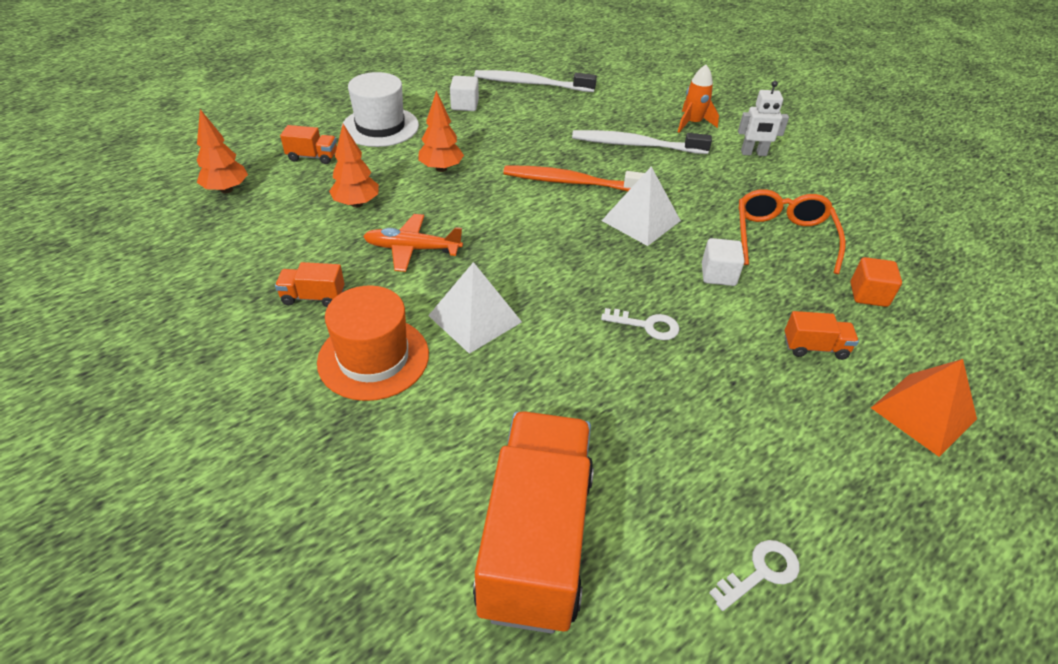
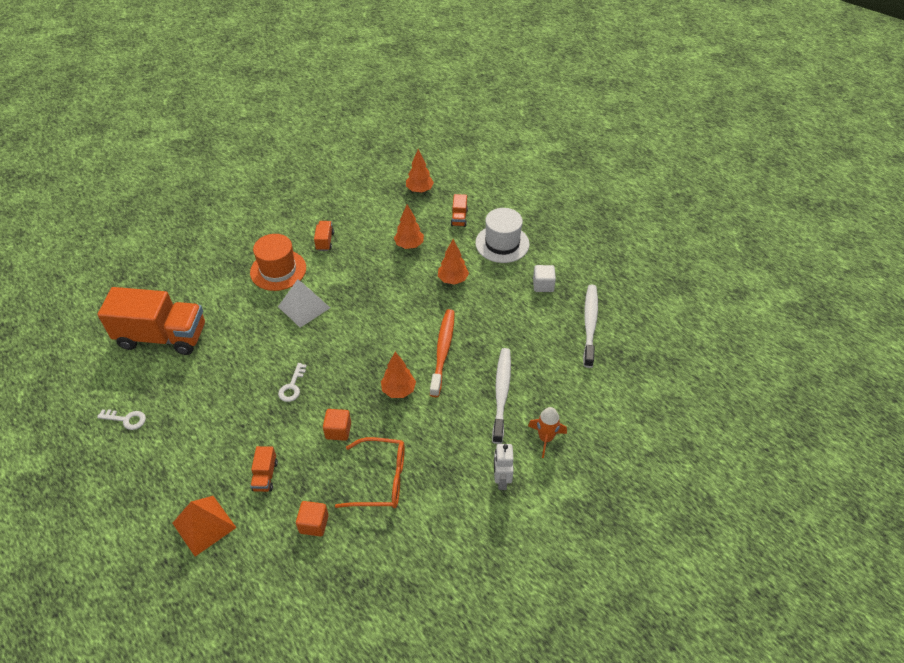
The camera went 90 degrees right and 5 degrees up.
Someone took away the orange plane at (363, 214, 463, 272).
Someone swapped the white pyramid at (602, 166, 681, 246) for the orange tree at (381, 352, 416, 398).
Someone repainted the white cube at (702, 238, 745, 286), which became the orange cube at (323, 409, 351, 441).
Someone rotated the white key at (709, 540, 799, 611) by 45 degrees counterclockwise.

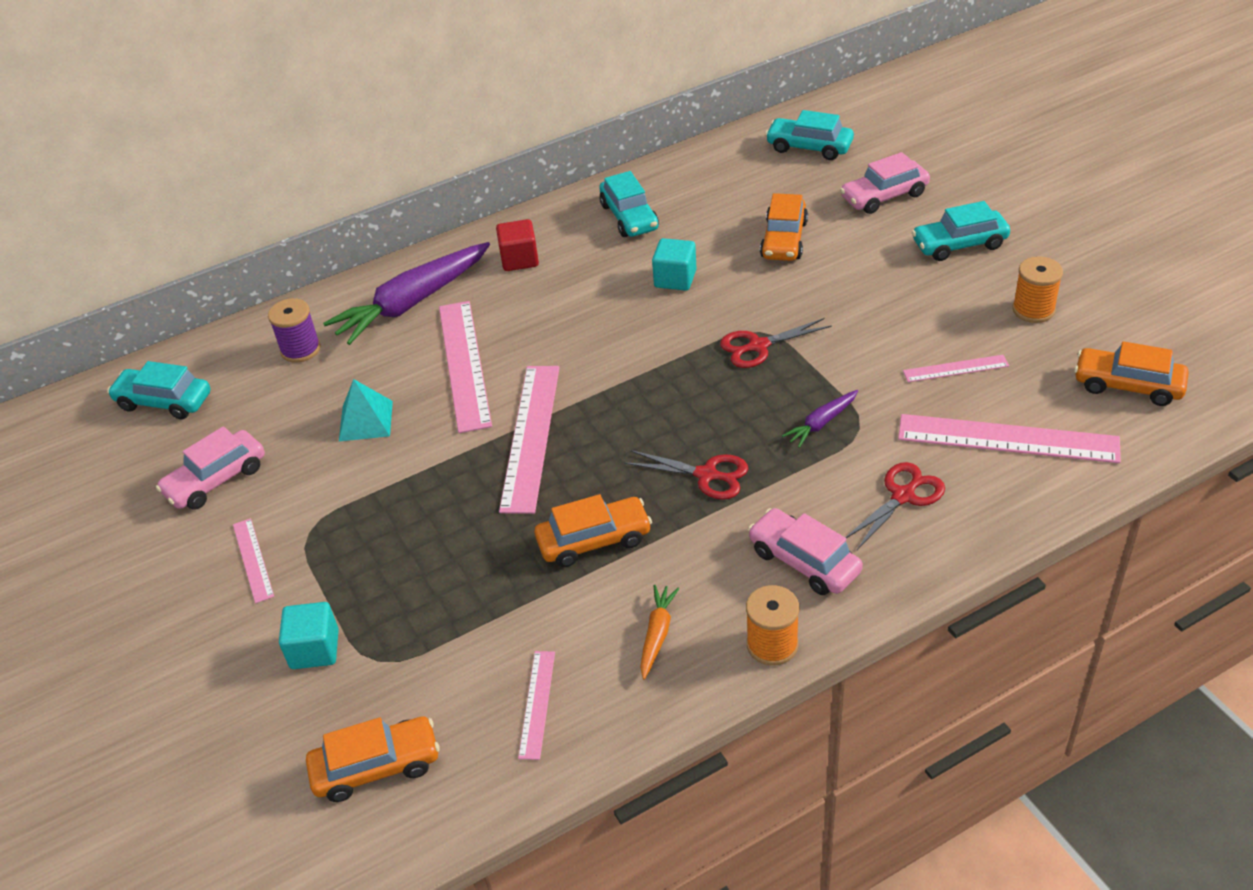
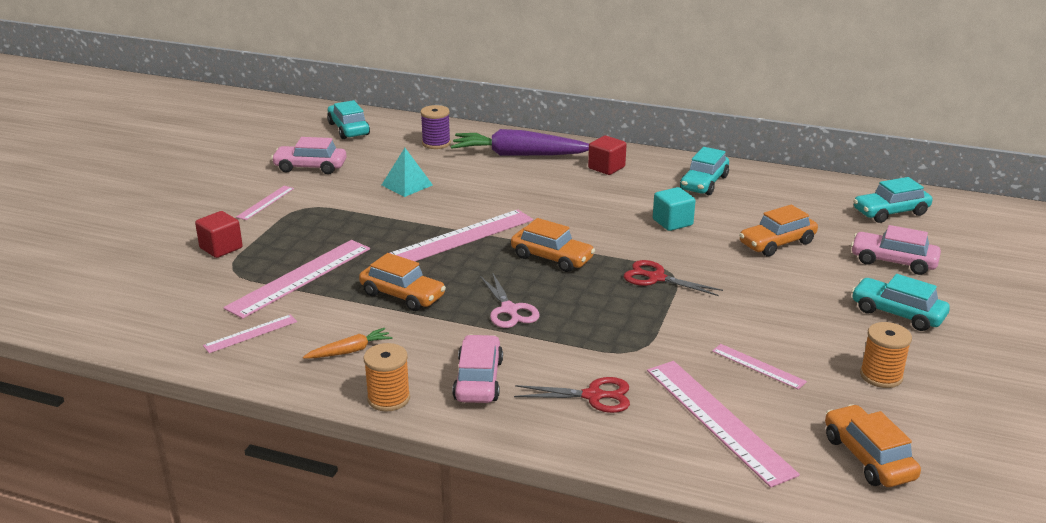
The camera went 45 degrees right and 15 degrees down.
Someone took away the purple carrot at (782, 390, 858, 448).
Someone carried the orange car from (306, 716, 440, 802) to (511, 218, 595, 272).
Someone carried the pink ruler from (439, 301, 492, 433) to (223, 240, 370, 319).
Someone repainted the turquoise cube at (279, 602, 339, 669), which became the red cube at (195, 211, 243, 258).
Someone repainted the red scissors at (624, 450, 748, 500), which became the pink scissors at (480, 272, 540, 328).
Someone rotated the turquoise car at (765, 110, 854, 160) by 90 degrees counterclockwise.

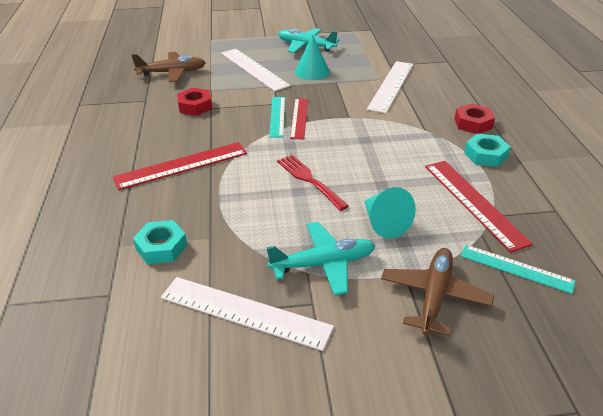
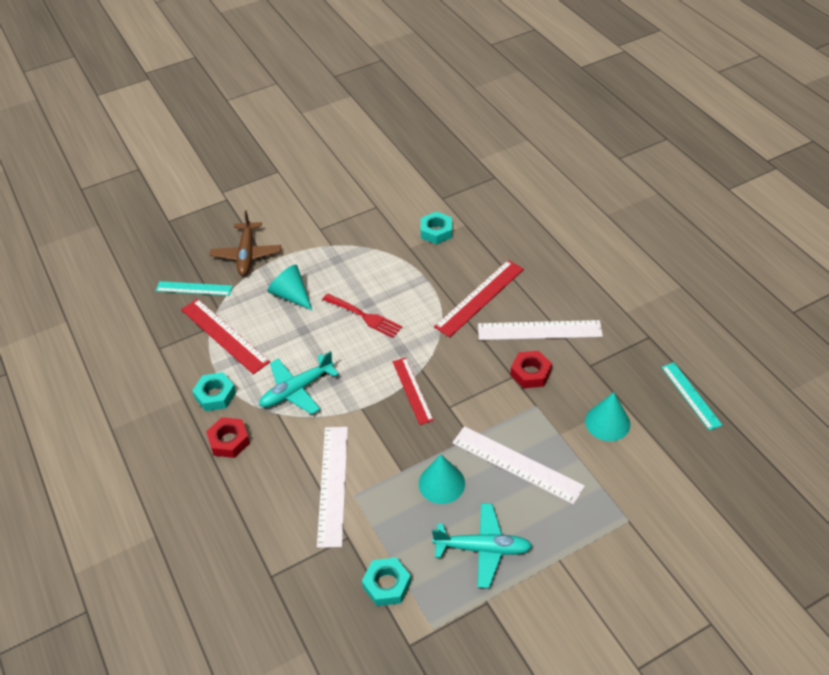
The camera went 160 degrees right and 10 degrees up.
Someone put down the turquoise nut at (362, 558, 411, 606).
Someone carried the white ruler from (161, 277, 334, 351) to (478, 320, 603, 340).
Someone carried the turquoise plane from (266, 222, 375, 296) to (259, 351, 339, 414).
Someone carried the turquoise ruler from (269, 97, 285, 138) to (661, 362, 722, 431).
Someone swapped the brown plane at (131, 52, 206, 82) for the turquoise cone at (585, 392, 630, 441).

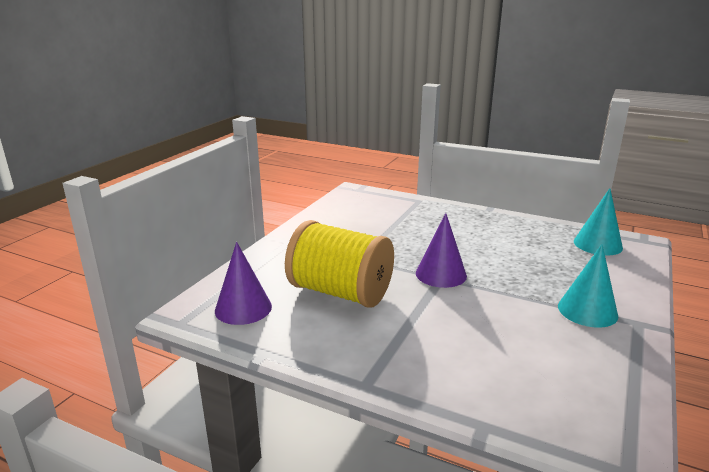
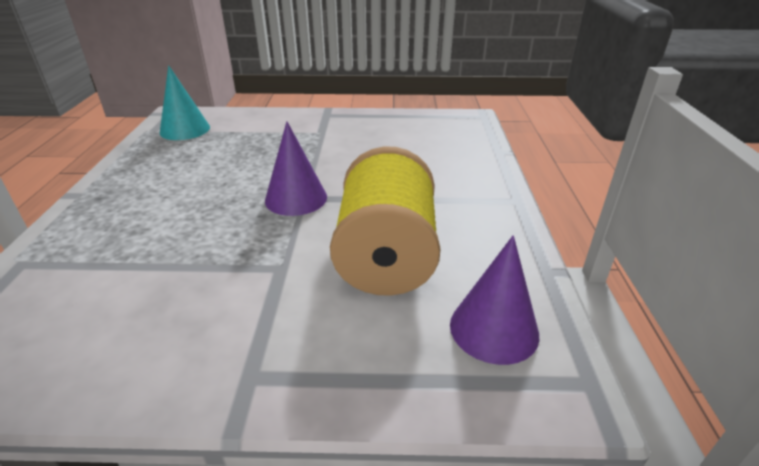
The camera went 115 degrees left and 10 degrees up.
Someone took away the turquoise cone at (558, 244, 618, 328).

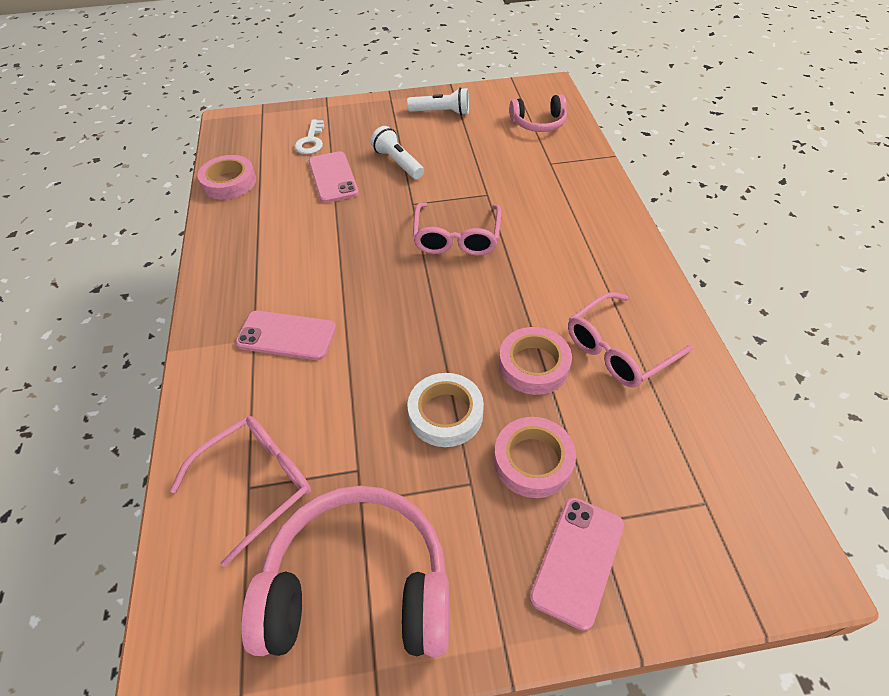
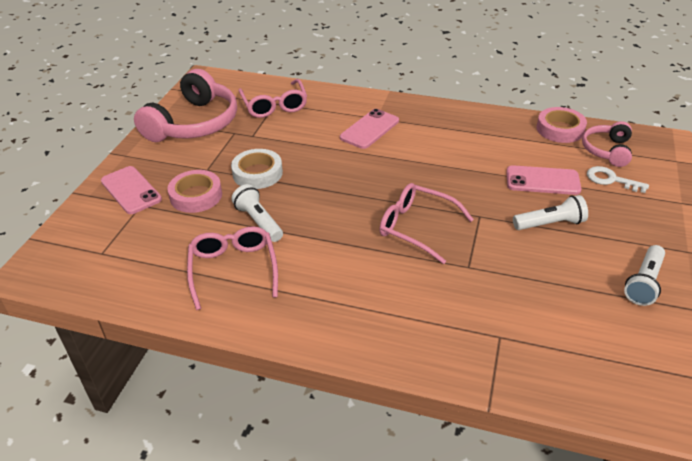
The camera went 115 degrees right and 10 degrees down.
Someone carried the pink headphones from (509, 94, 567, 132) to (582, 121, 632, 167).
Someone swapped the pink tape at (499, 327, 572, 395) for the white flashlight at (231, 184, 283, 242).

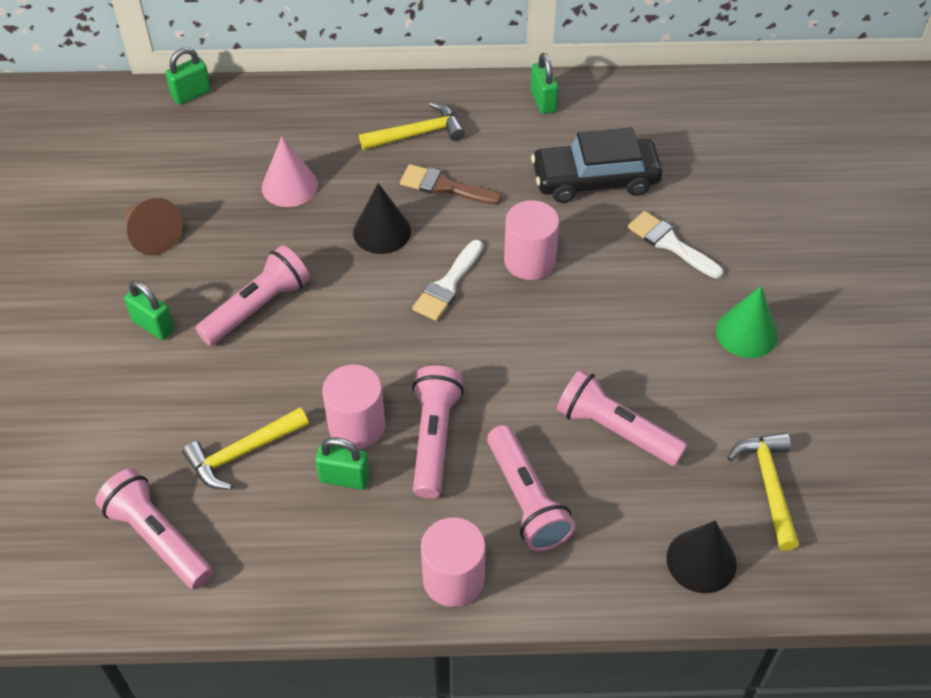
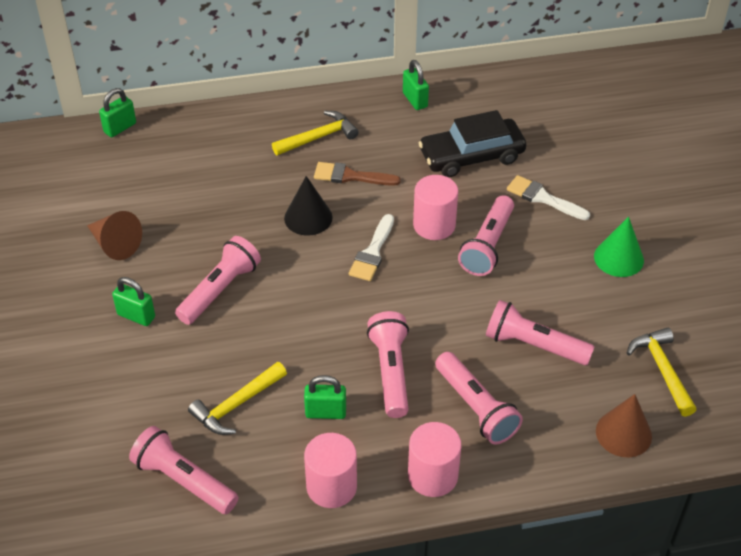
The camera went 10 degrees left and 5 degrees down.
Someone took away the pink cone at (262, 137, 318, 207).
Someone put down the pink flashlight at (458, 195, 514, 276).
Someone carried the pink cylinder from (322, 365, 385, 449) to (304, 433, 357, 508).
Someone repainted the black cone at (666, 521, 737, 593), which became the brown cone at (596, 394, 652, 457).

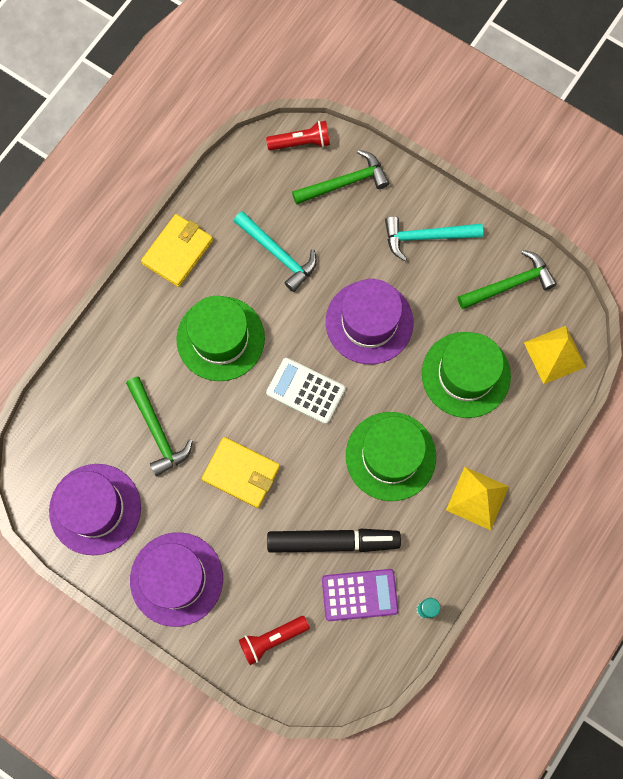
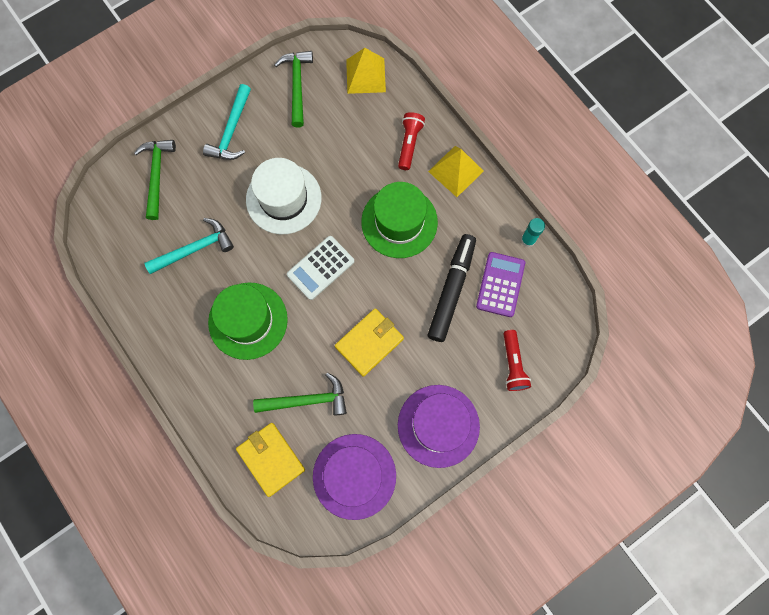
The camera went 70 degrees left and 0 degrees up.
Someone took away the green hat at (422, 332, 511, 418).
Someone carried the yellow wallet from (141, 214, 213, 287) to (236, 423, 305, 497).
Someone carried the red flashlight from (266, 121, 330, 150) to (398, 112, 425, 170).
Someone repainted the purple hat at (326, 279, 413, 364), which became the white hat at (246, 158, 322, 234).

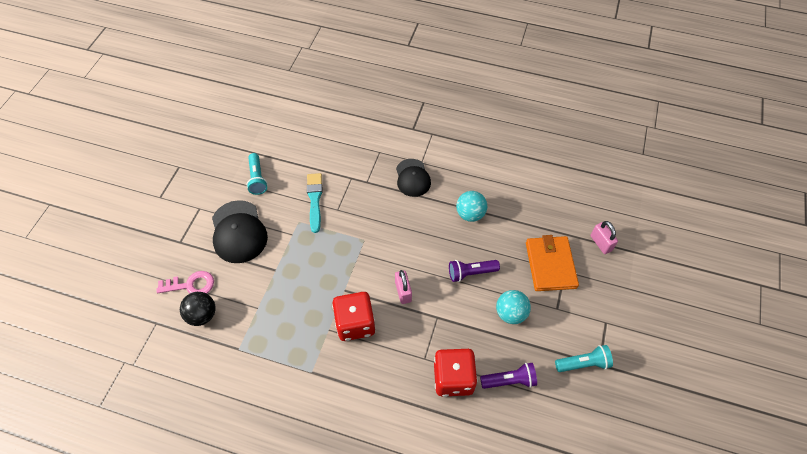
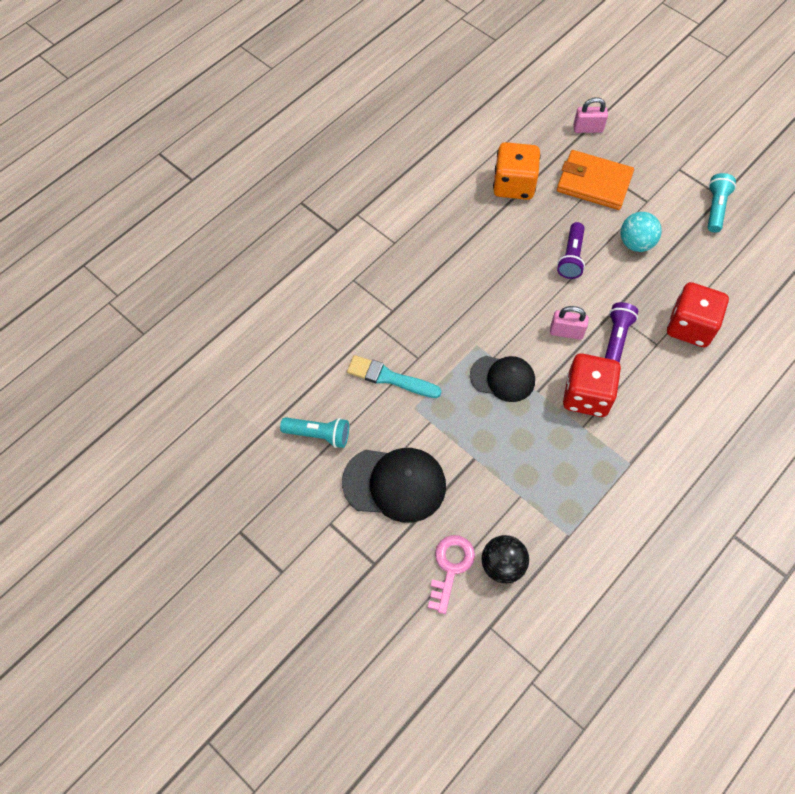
The camera went 65 degrees left and 5 degrees up.
Someone took away the turquoise ball at (456, 191, 487, 222).
Someone put down the orange dice at (493, 142, 541, 200).
Someone carried the black cap from (396, 159, 431, 197) to (470, 356, 535, 402).
Someone carried the purple flashlight from (480, 363, 537, 389) to (605, 302, 638, 363).

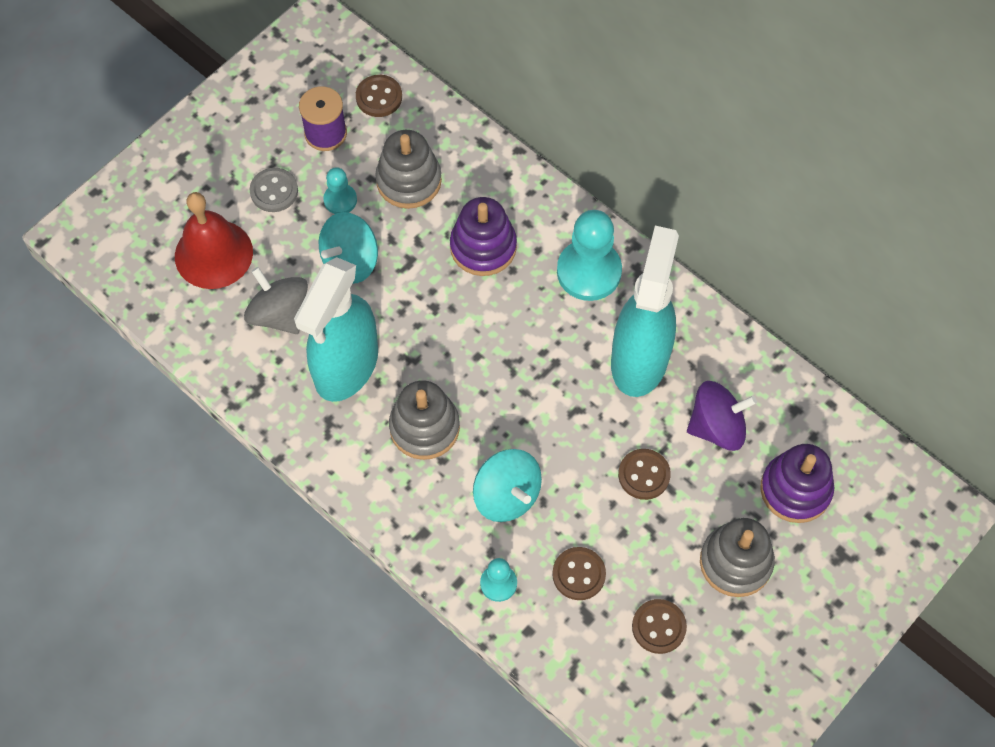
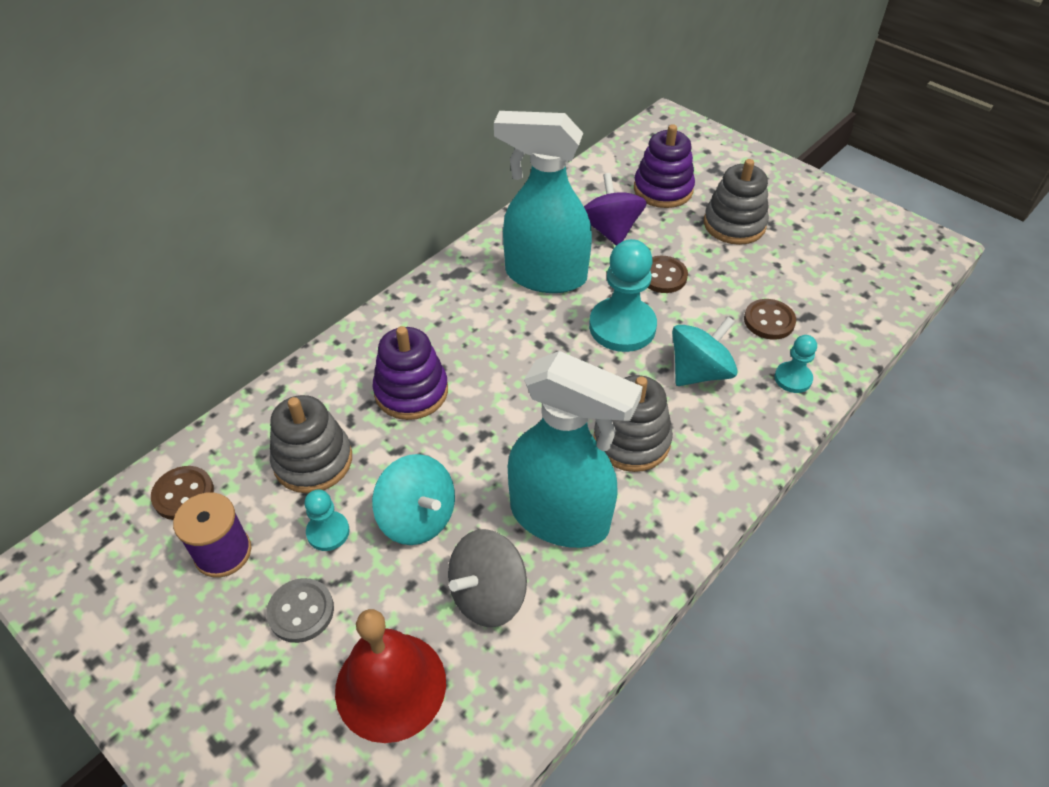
The camera went 90 degrees left and 15 degrees down.
Someone took away the brown button at (632, 599, 687, 654).
Someone carried the turquoise pawn from (557, 210, 622, 301) to (589, 239, 657, 352).

